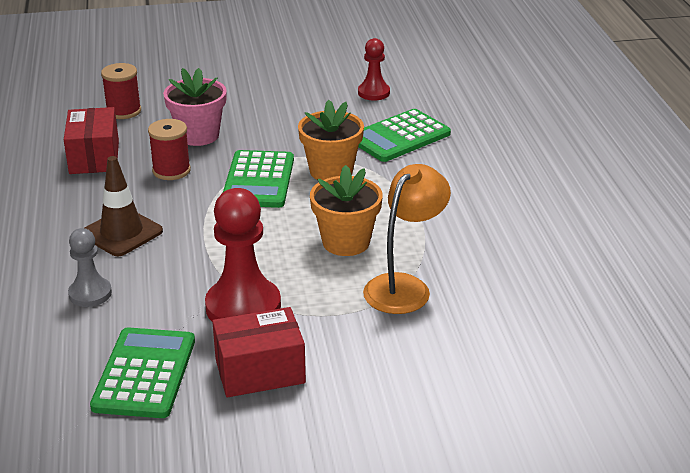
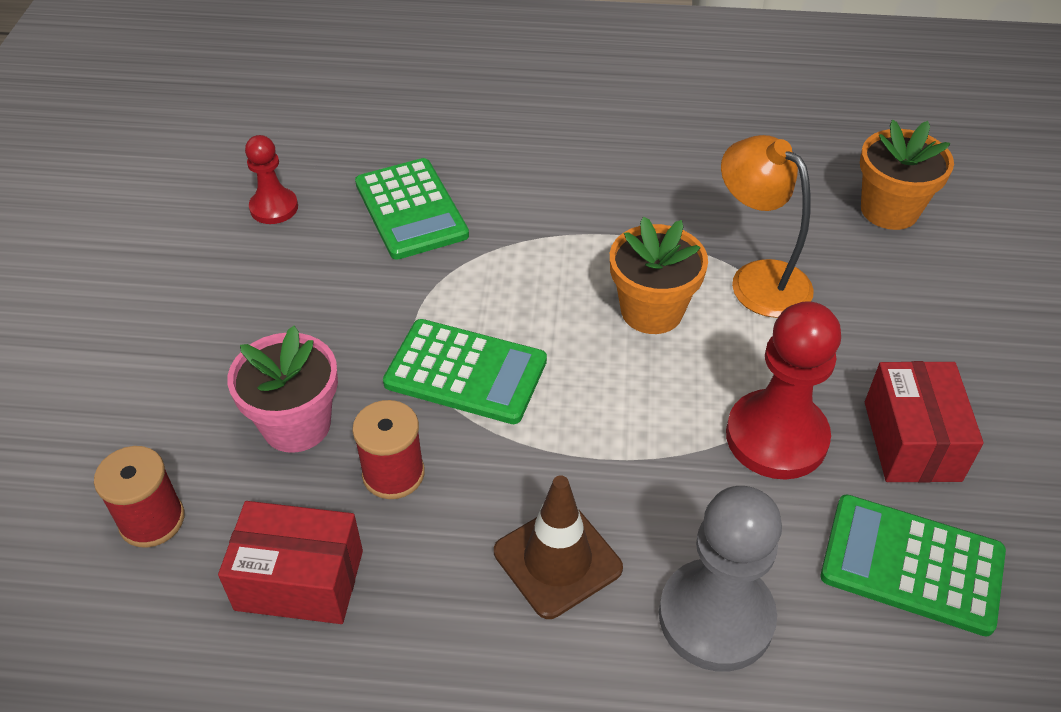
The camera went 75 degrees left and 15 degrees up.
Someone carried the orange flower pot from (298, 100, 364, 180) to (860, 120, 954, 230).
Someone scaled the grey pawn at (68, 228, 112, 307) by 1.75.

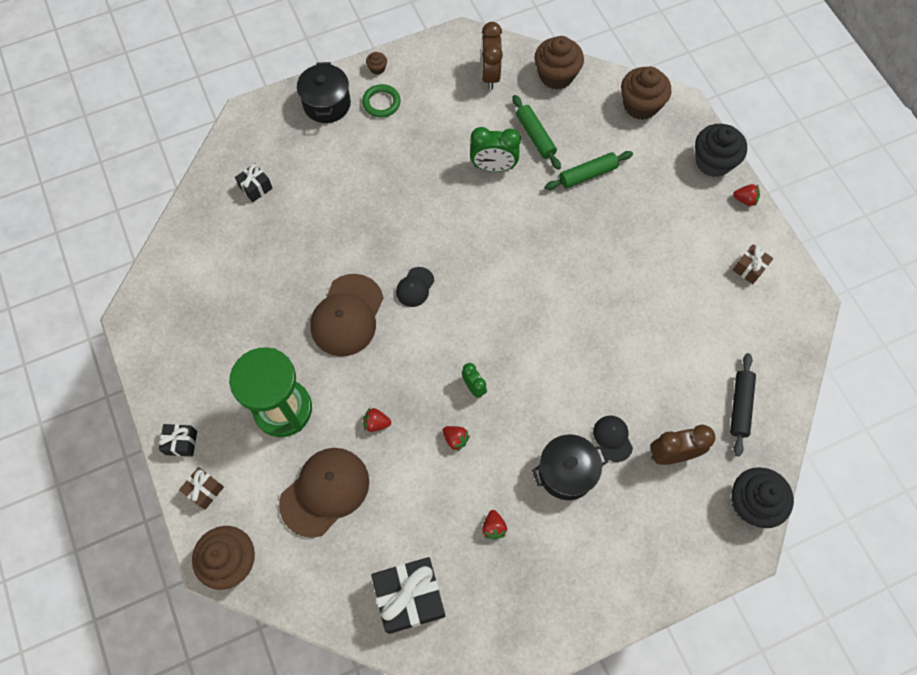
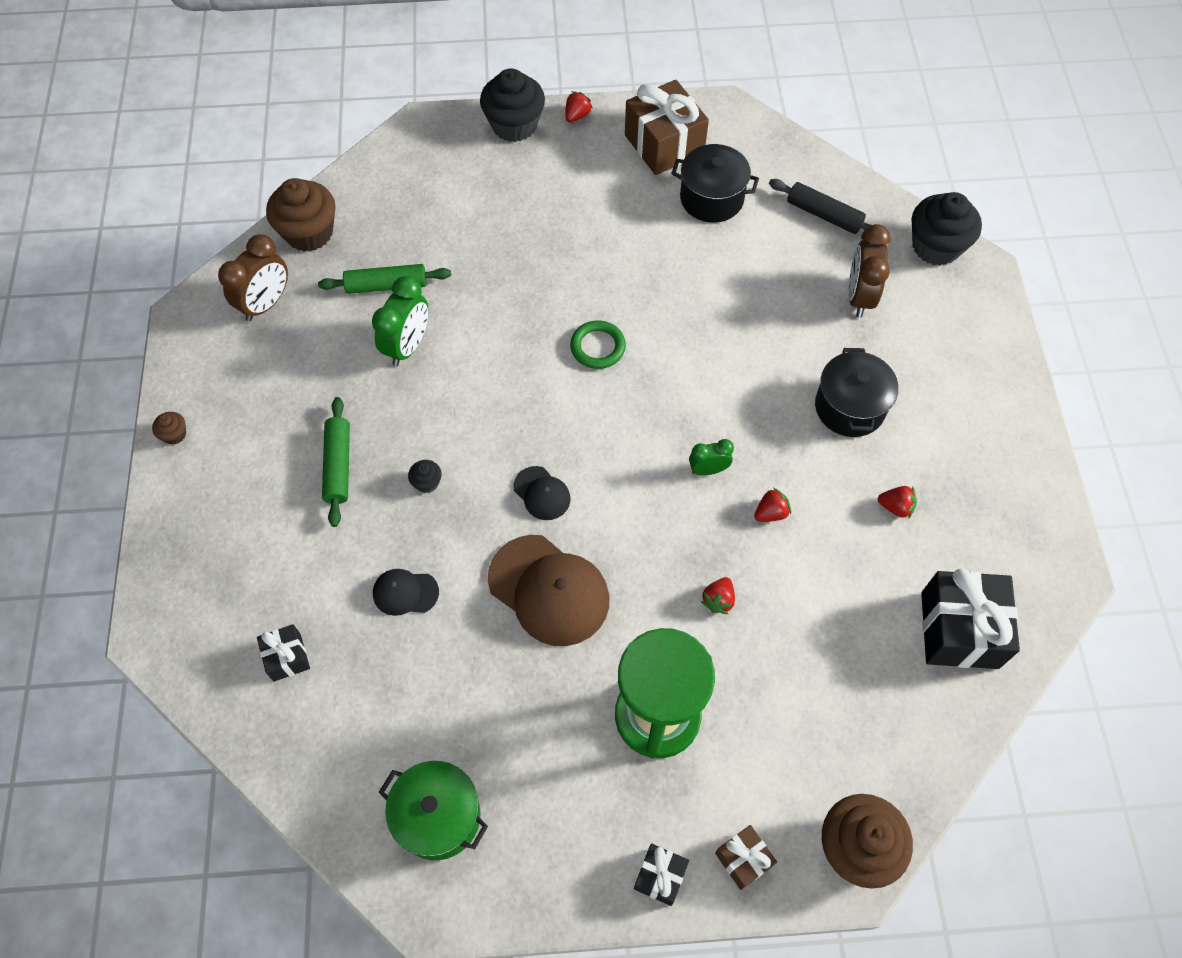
The camera went 70 degrees left and 5 degrees down.
Someone took away the brown cap at (279, 448, 369, 538).
Someone took away the brown cupcake at (621, 66, 671, 120).
Someone put down the green pot at (379, 761, 488, 860).
Someone put down the black cupcake at (408, 460, 442, 493).
Someone carried the black pot from (297, 62, 351, 123) to (671, 144, 759, 223).
Someone carried the green ring from (362, 84, 401, 118) to (570, 320, 626, 369).
Someone carried the green rolling pin from (545, 151, 633, 190) to (322, 397, 350, 527).
Someone carried the black cap from (593, 415, 633, 462) to (373, 569, 439, 616).
Someone rotated the brown clock at (481, 22, 503, 90) by 75 degrees counterclockwise.
Someone scaled the brown gift at (733, 244, 773, 284) by 1.96.

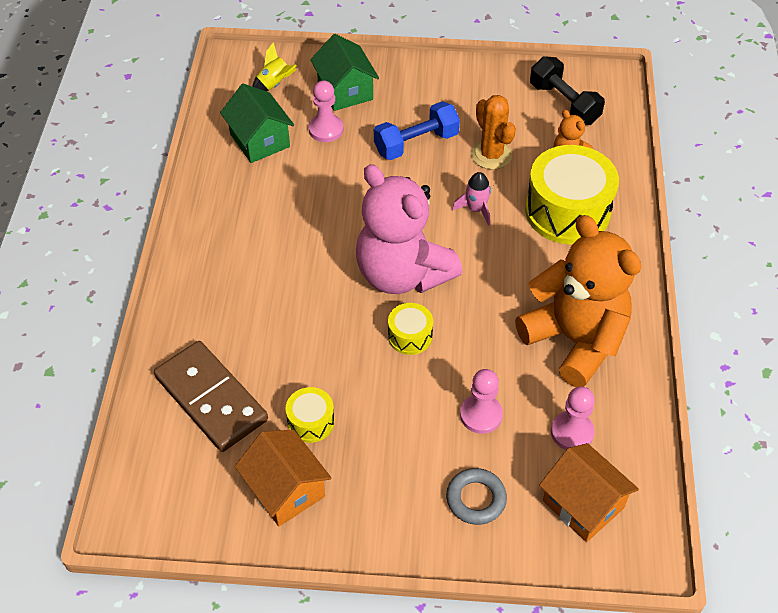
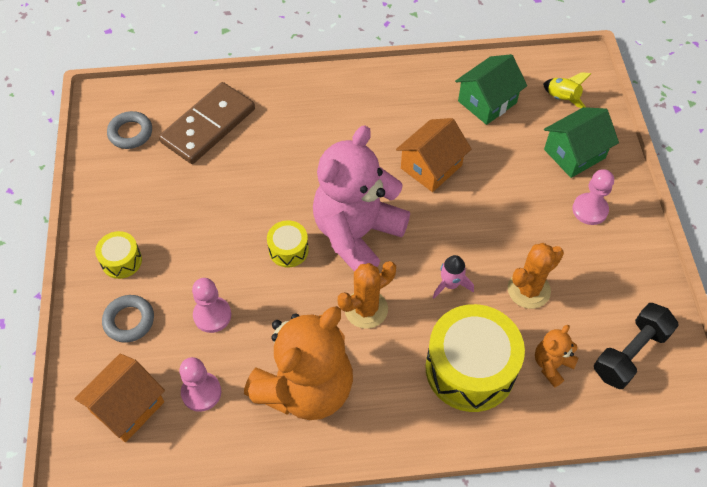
The camera went 80 degrees right and 5 degrees up.
Someone took away the blue dumbbell at (374, 101, 460, 160).
Someone put down the grey ring at (107, 111, 152, 149).
Someone put down the orange cactus at (338, 261, 396, 329).
Someone carried the orange house from (235, 430, 331, 526) to (396, 118, 471, 192).
Someone carried the yellow drum from (285, 387, 335, 443) to (95, 231, 142, 279).
Someone carried the pink pawn from (309, 80, 344, 142) to (572, 169, 614, 225).

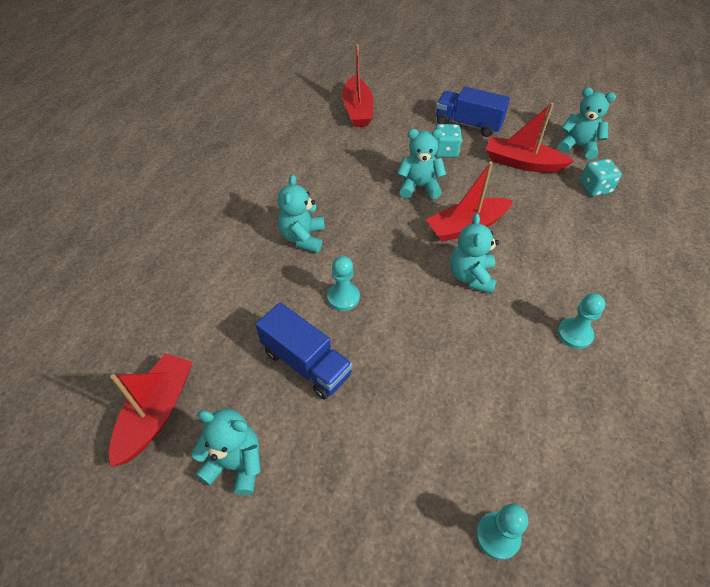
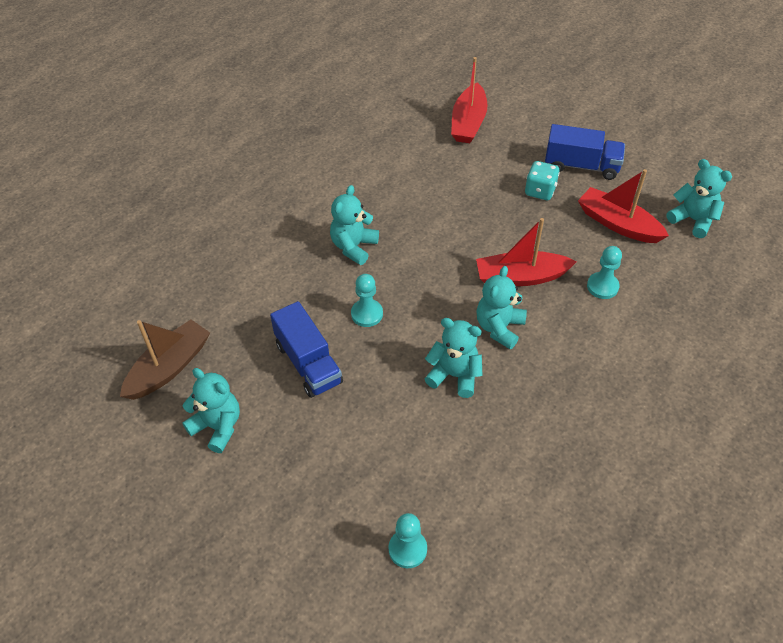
The camera went 20 degrees right and 0 degrees up.
Someone took away the turquoise dice at (580, 159, 622, 196).
Someone carried the turquoise teddy bear from (397, 129, 446, 199) to (425, 318, 483, 398).
Someone carried the turquoise pawn from (557, 293, 605, 349) to (587, 246, 622, 299).
Someone repainted the red boat at (109, 353, 192, 467), which became the brown boat at (120, 319, 210, 400).
Someone rotated the blue truck at (436, 87, 510, 137) by 150 degrees clockwise.

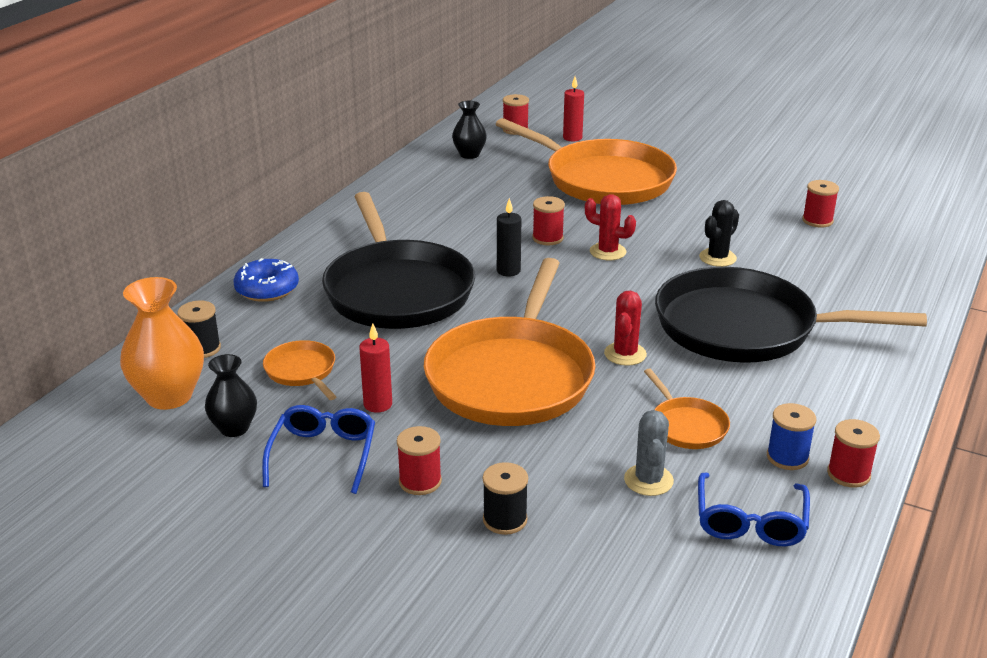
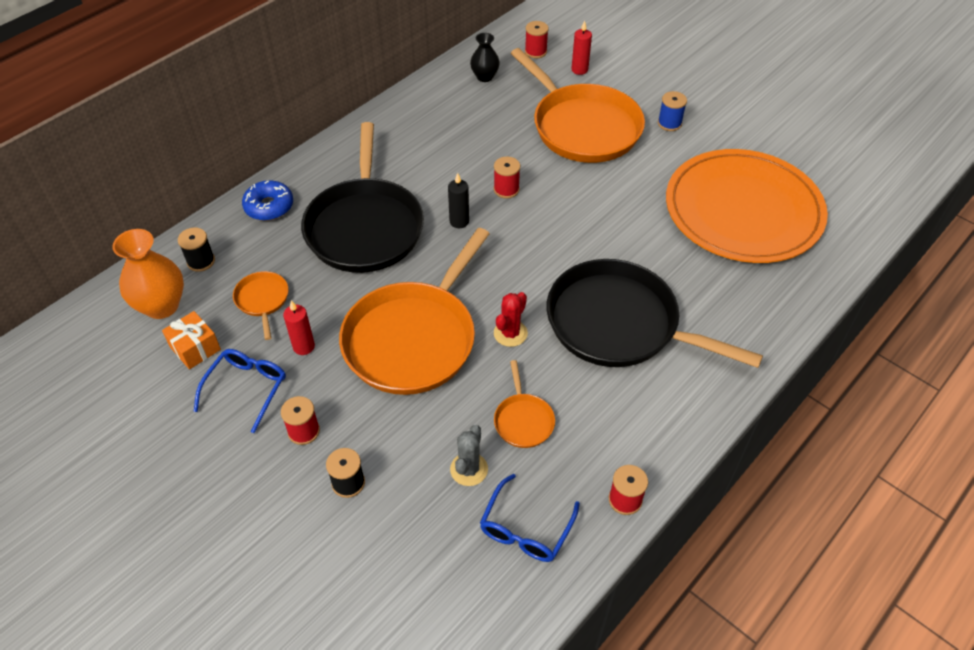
The camera went 15 degrees right and 20 degrees up.
Someone took away the red cactus at (585, 194, 636, 260).
Someone took away the black cactus at (699, 200, 739, 267).
Someone carried the blue spool from (767, 403, 816, 470) to (658, 91, 687, 131).
Someone swapped the black vase at (205, 354, 257, 437) for the orange gift at (162, 311, 221, 369).
Someone swapped the red spool at (802, 180, 839, 228) for the orange plate at (666, 149, 828, 263).

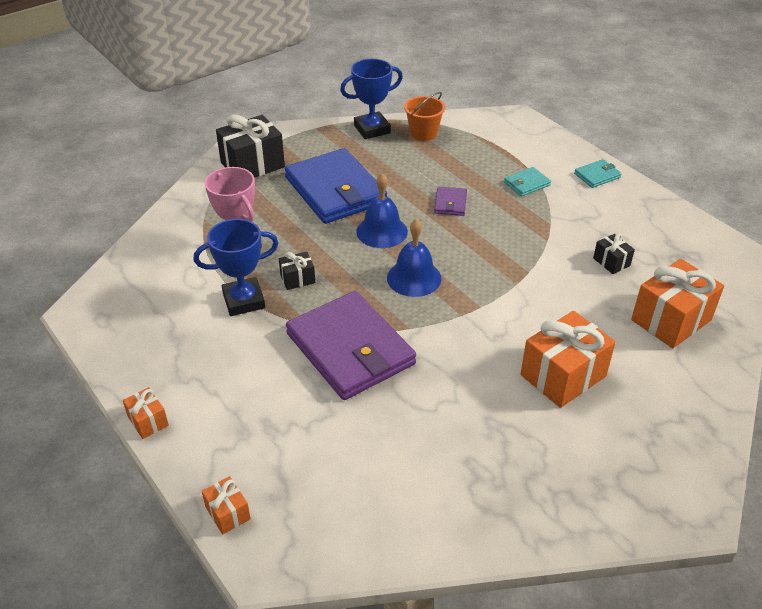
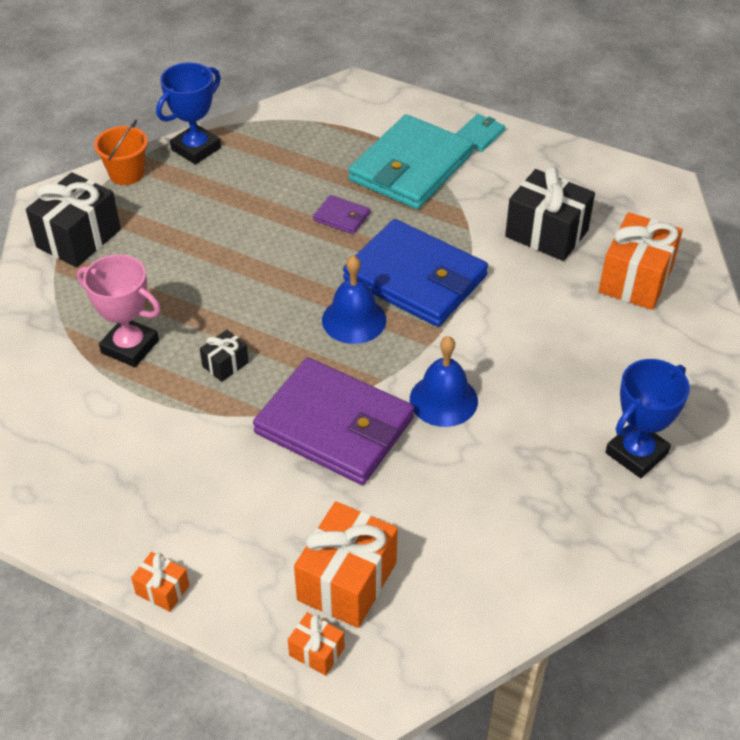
The camera went 25 degrees left and 5 degrees up.
Someone carried the blue trophy from (194, 219, 279, 316) to (605, 359, 690, 478).
Someone carried the blue wallet from (285, 148, 387, 224) to (343, 219, 488, 327).
Someone carried the blue bell from (356, 173, 408, 248) to (410, 336, 478, 427).
Someone carried the orange bucket from (404, 92, 445, 141) to (94, 120, 148, 185).
Someone carried the orange gift from (521, 311, 616, 408) to (294, 501, 398, 628).
Someone rotated the purple wallet at (434, 187, 467, 216) by 45 degrees counterclockwise.
Someone scaled the turquoise wallet at (504, 167, 551, 197) by 2.38.
Someone scaled the black gift at (593, 233, 635, 274) by 2.02.

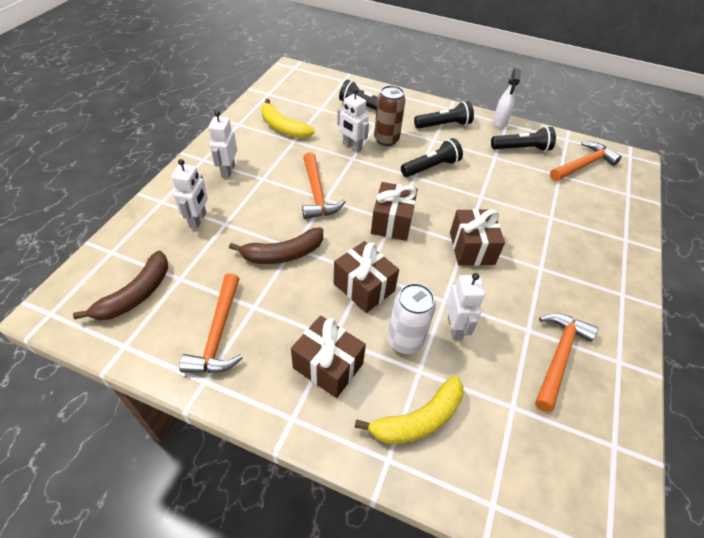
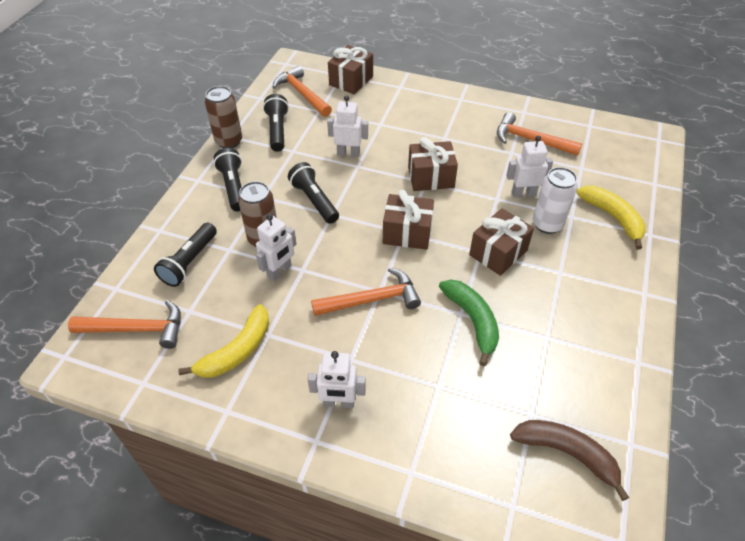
The camera went 90 degrees left and 0 degrees up.
Someone carried the white robot from (172, 159, 208, 229) to (327, 96, 368, 157).
Someone carried the orange hammer from (179, 273, 243, 373) to (68, 300, 181, 349).
Someone carried the brown gift from (291, 316, 366, 398) to (328, 45, 373, 94).
Someone swapped the white spray bottle at (493, 68, 521, 128) for the brown can at (205, 86, 242, 148).
Someone repainted the brown banana at (229, 227, 323, 264), which became the green banana at (439, 280, 499, 366).

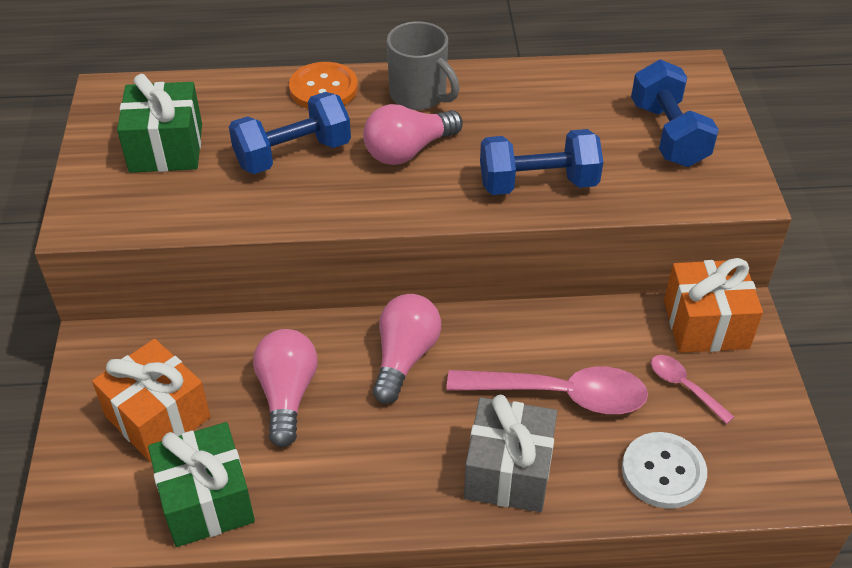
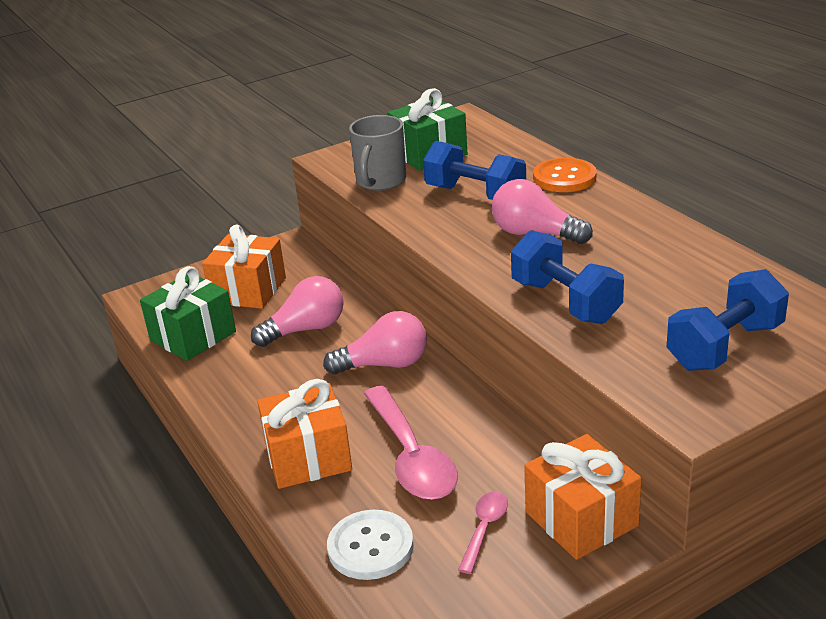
The camera went 65 degrees right and 15 degrees down.
Someone carried the grey mug from (387, 21, 460, 110) to (349, 115, 406, 191).
Someone repainted the grey gift at (464, 395, 557, 512), which became the orange gift at (257, 379, 352, 489).

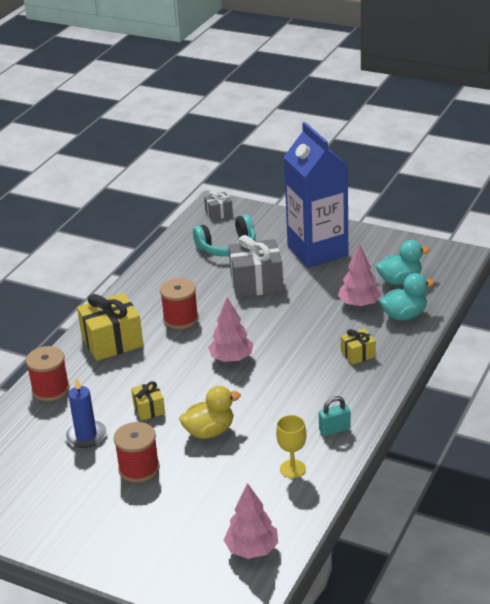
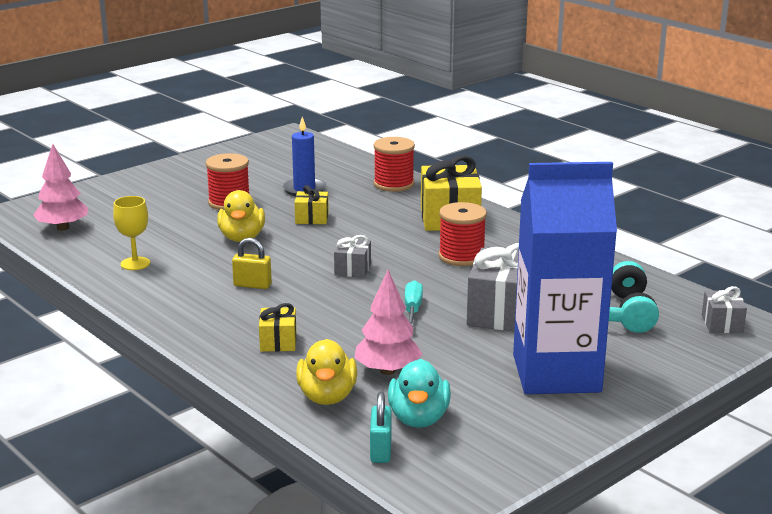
The camera went 110 degrees right and 10 degrees down.
Someone put down the yellow padlock at (232, 238, 272, 289).
Someone put down the turquoise screwdriver at (405, 280, 423, 326).
Someone carried the turquoise padlock from (319, 396, 350, 436) to (370, 392, 392, 463).
Someone swapped the pink tree at (208, 297, 253, 362) for the grey gift at (334, 235, 371, 278).
Someone repainted the turquoise duck at (380, 273, 434, 321), which became the yellow duck at (296, 339, 357, 405).

